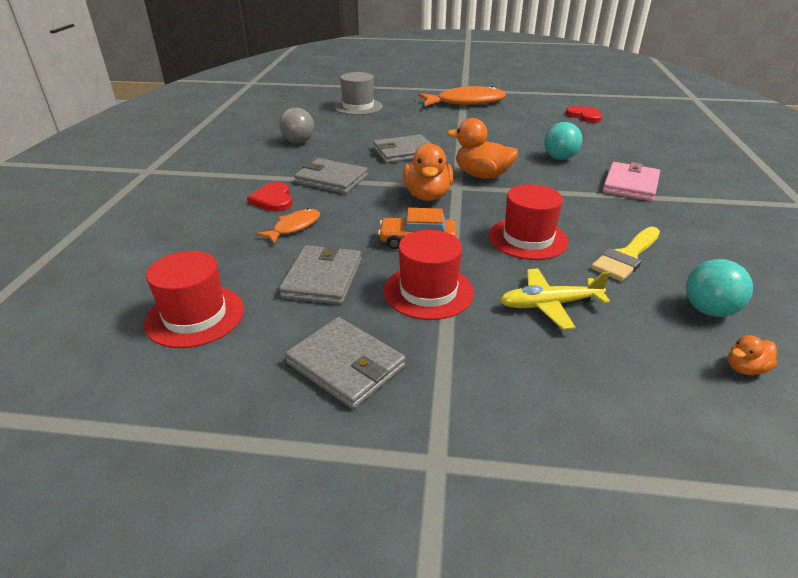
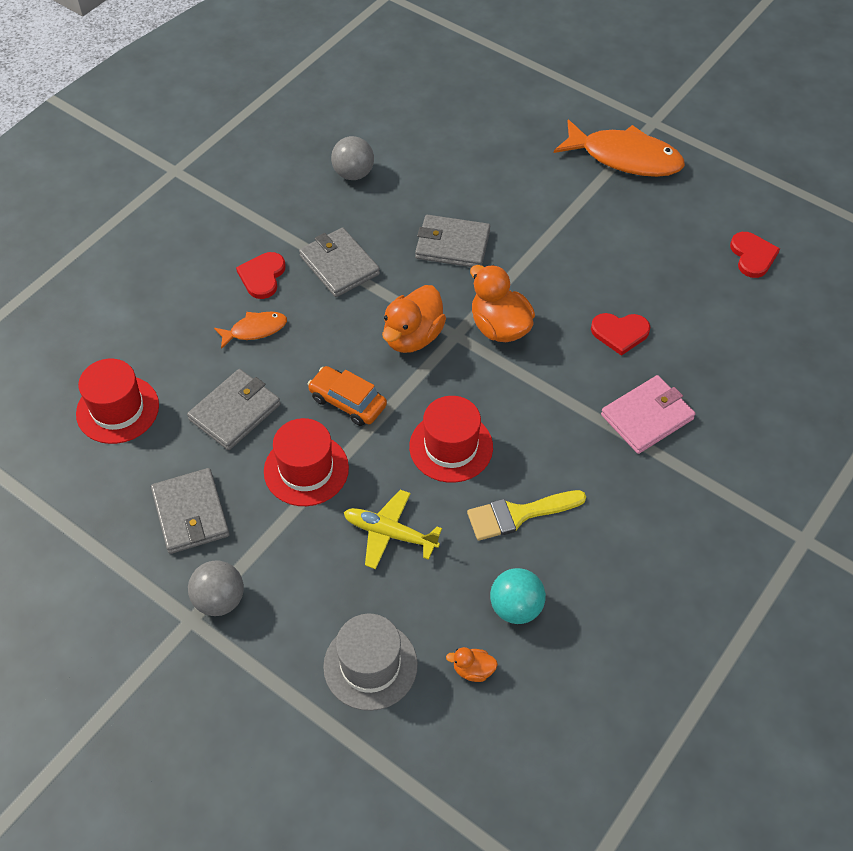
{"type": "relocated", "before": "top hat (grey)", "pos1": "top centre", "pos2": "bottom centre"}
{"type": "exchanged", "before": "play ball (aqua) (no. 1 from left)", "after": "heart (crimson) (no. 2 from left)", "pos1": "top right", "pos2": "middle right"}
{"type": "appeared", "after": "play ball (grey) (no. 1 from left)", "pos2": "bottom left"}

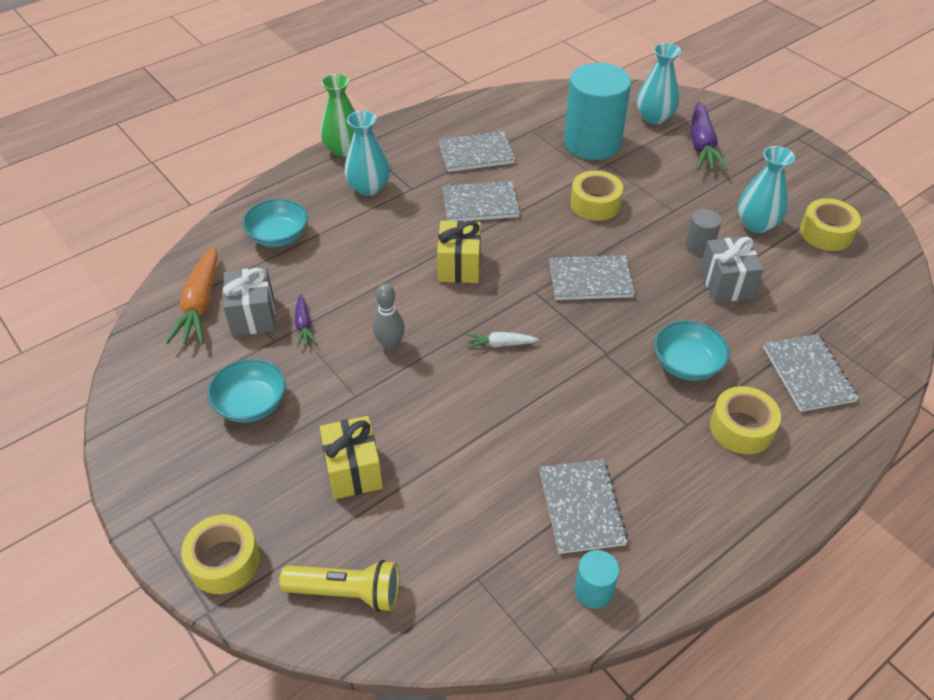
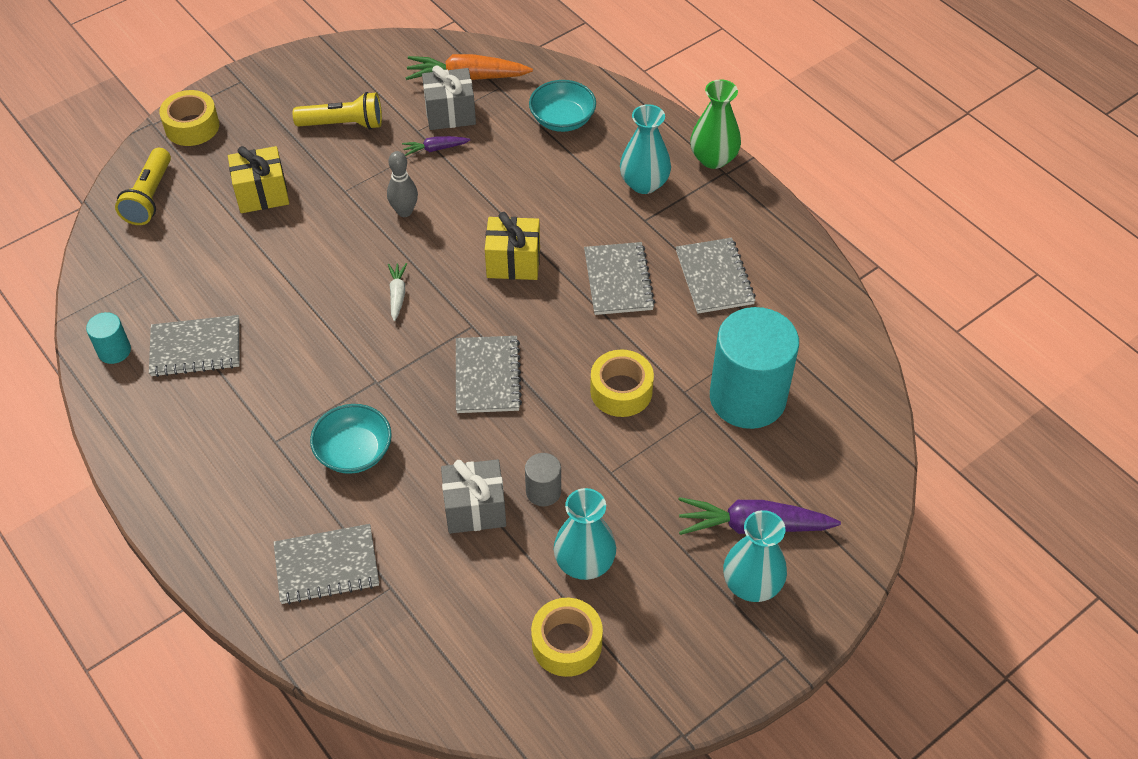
{"type": "relocated", "before": "tall vase (aqua) (no. 2 from left in the first image)", "after": "tall vase (aqua) (no. 3 from left)", "pos1": "top right", "pos2": "bottom centre"}
{"type": "exchanged", "before": "bowl (aqua) (no. 1 from left)", "after": "flashlight (golden) (no. 2 from left)", "pos1": "middle left", "pos2": "top left"}
{"type": "missing", "before": "sticky tape (golden) (no. 3 from left)", "pos1": "middle right"}

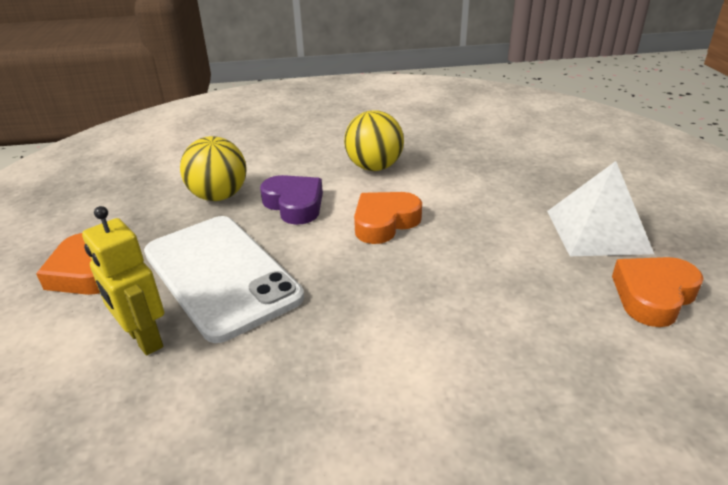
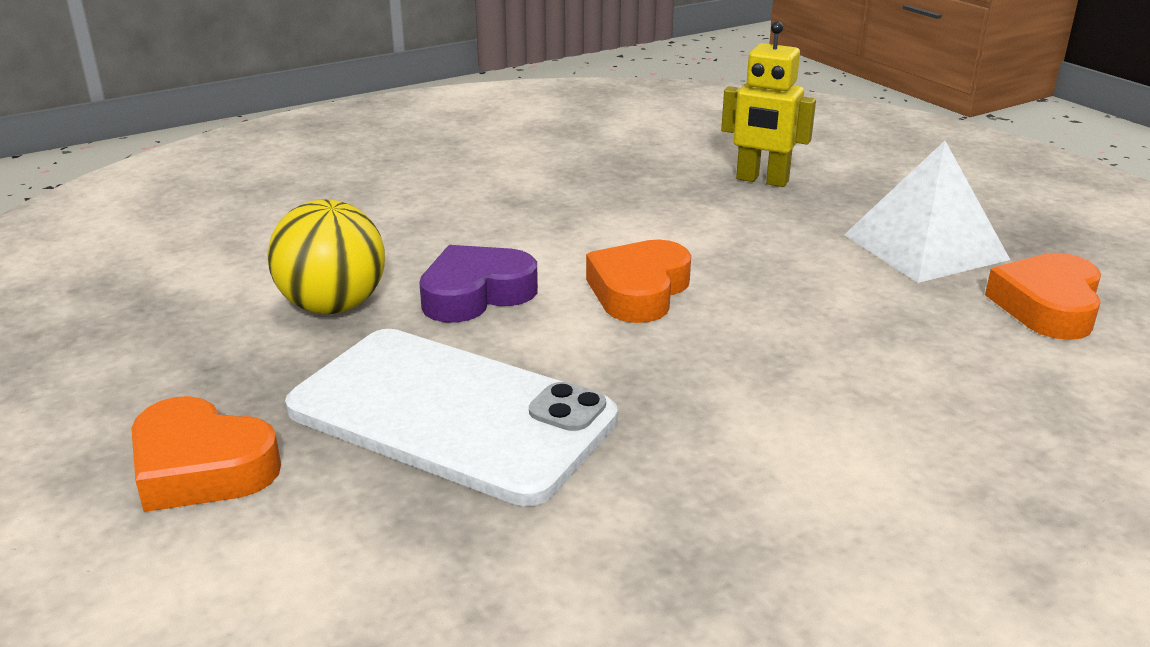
{"type": "missing", "before": "play ball (golden) (no. 2 from left)", "pos1": "top centre"}
{"type": "spun", "before": "heart (purple)", "pos1": "centre", "pos2": "centre", "turn": -60}
{"type": "relocated", "before": "toy robot (golden)", "pos1": "middle left", "pos2": "top right"}

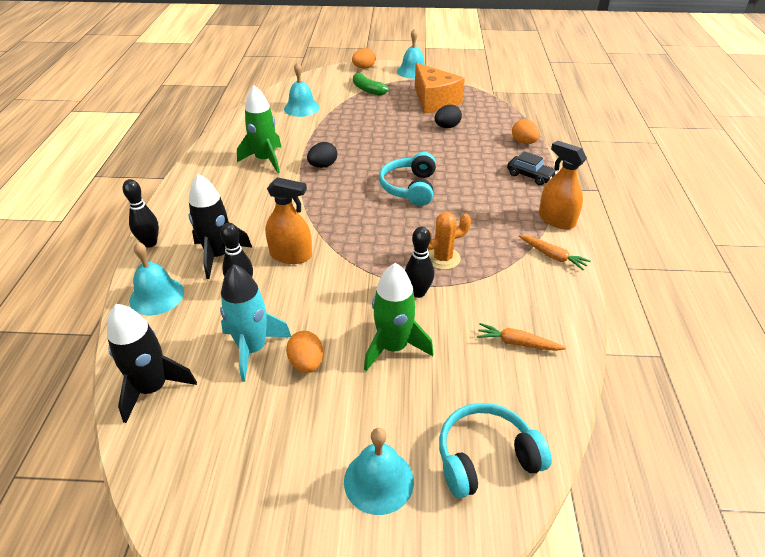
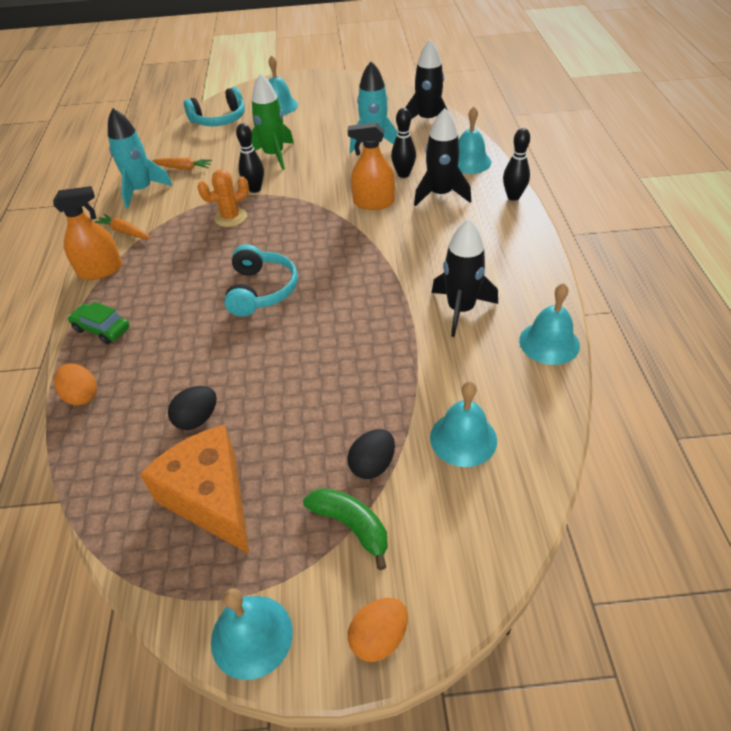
{"type": "colour", "before": "spaceship (emerald) (no. 1 from left)", "after": "spaceship (jet-black) (no. 3 from left)", "pos1": "top centre", "pos2": "centre"}
{"type": "spun", "before": "spray bottle (bright orange) (no. 2 from left in the first image)", "pos1": "top right", "pos2": "top left", "turn": -60}
{"type": "relocated", "before": "egg shape (jet-black) (no. 1 from left in the first image)", "after": "egg shape (jet-black) (no. 2 from left)", "pos1": "top centre", "pos2": "centre"}
{"type": "colour", "before": "automobile (jet-black)", "after": "automobile (emerald)", "pos1": "top right", "pos2": "middle left"}
{"type": "missing", "before": "egg shape (bright orange) (no. 1 from left)", "pos1": "centre"}
{"type": "appeared", "after": "spaceship (aqua) (no. 1 from left)", "pos2": "top left"}
{"type": "appeared", "after": "hand bell (aqua) (no. 5 from left)", "pos2": "middle right"}

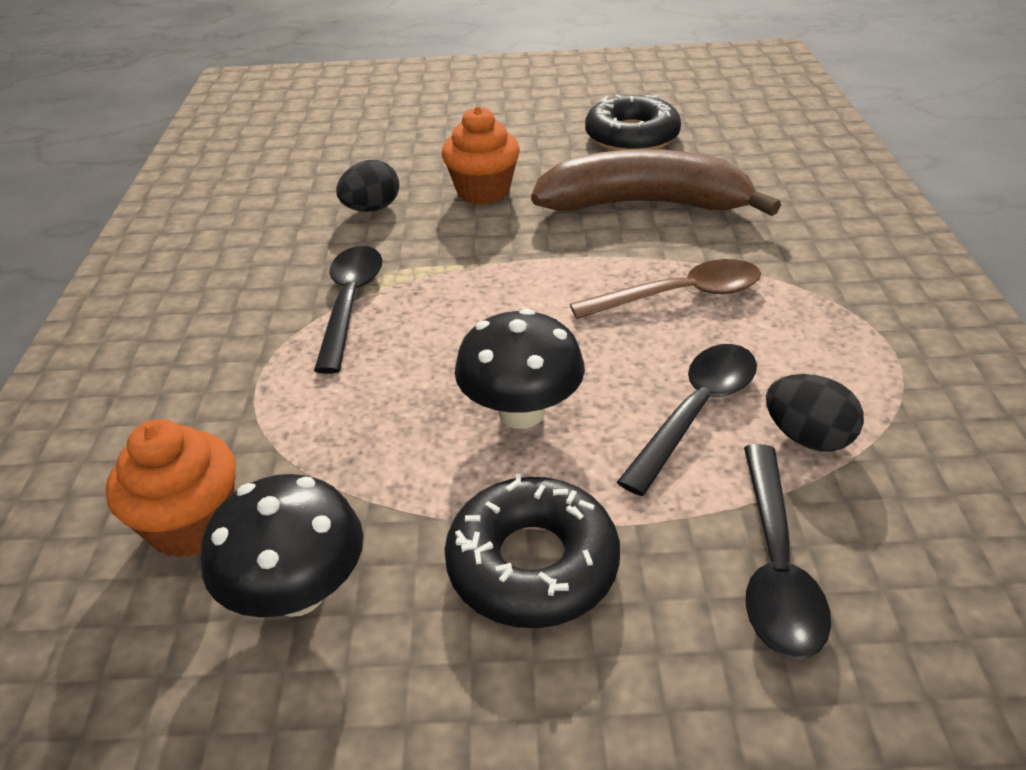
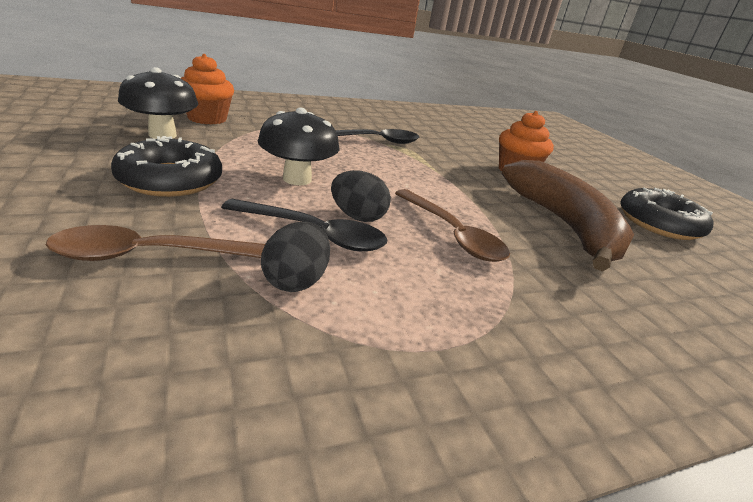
{"type": "relocated", "before": "egg shape (jet-black) (no. 1 from left in the first image)", "after": "egg shape (jet-black) (no. 2 from left)", "pos1": "top centre", "pos2": "centre"}
{"type": "colour", "before": "teaspoon (jet-black) (no. 3 from left)", "after": "teaspoon (dark brown) (no. 1 from left)", "pos1": "bottom right", "pos2": "middle left"}

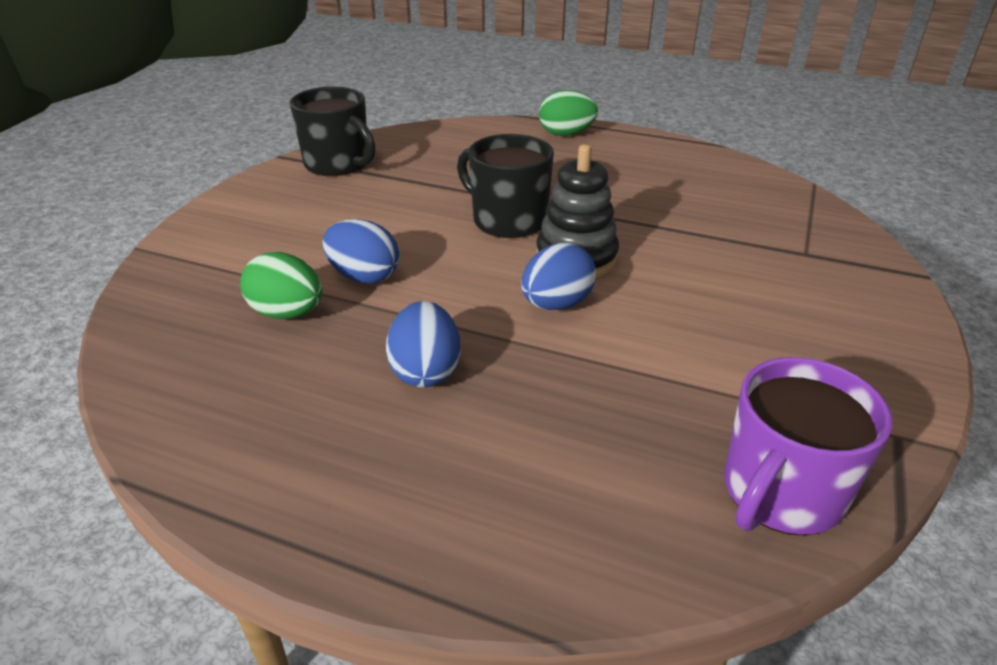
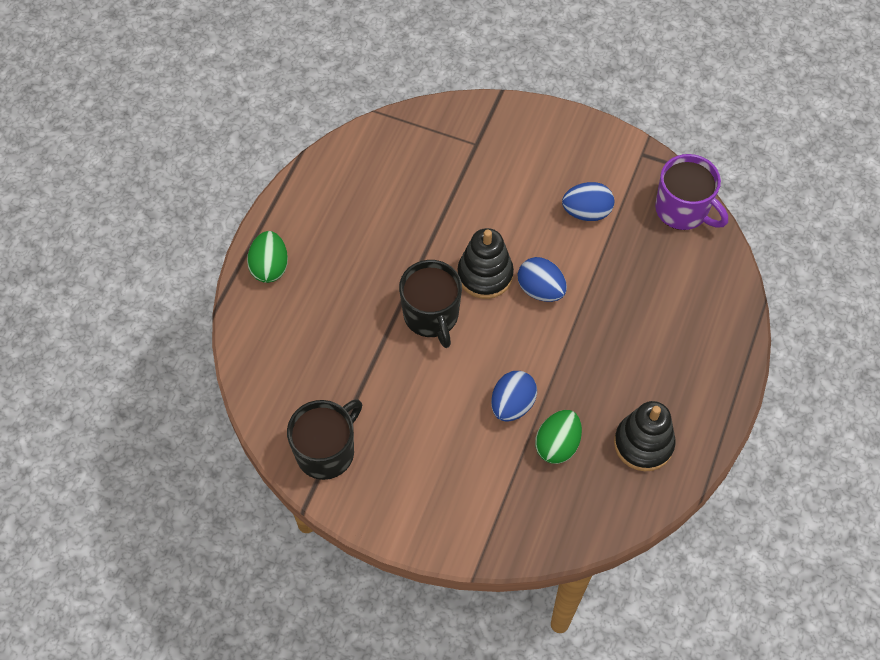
{"type": "spun", "before": "mug (jet-black) (no. 2 from left)", "pos1": "top centre", "pos2": "centre", "turn": -60}
{"type": "relocated", "before": "egg shape (royal blue) (no. 2 from left in the first image)", "after": "egg shape (royal blue) (no. 3 from left)", "pos1": "centre", "pos2": "top right"}
{"type": "appeared", "after": "stacking toy (jet-black) (no. 2 from left)", "pos2": "middle right"}

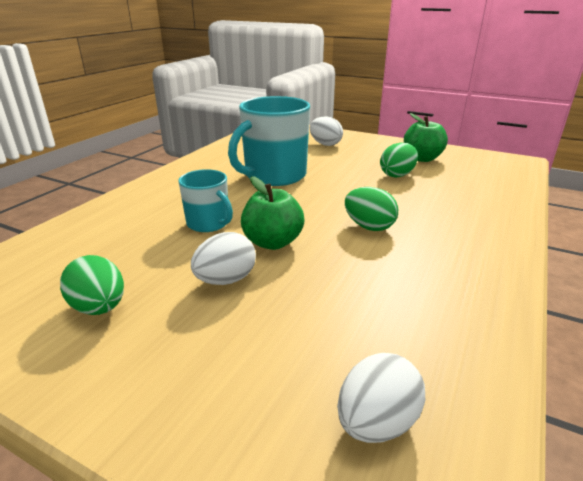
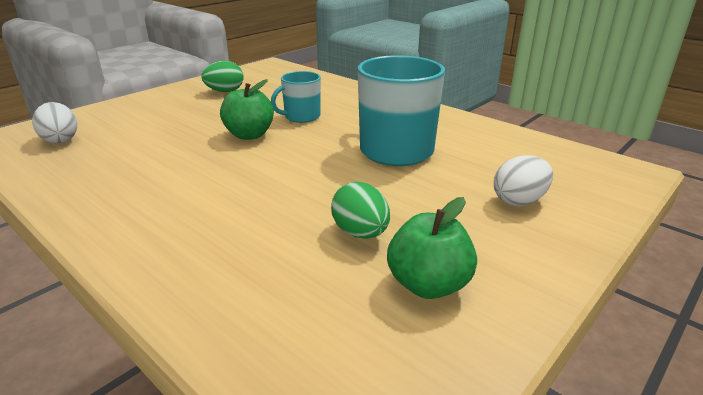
{"type": "missing", "before": "egg shape (emerald) (no. 2 from left)", "pos1": "centre"}
{"type": "missing", "before": "egg shape (snow-white) (no. 1 from left)", "pos1": "centre"}

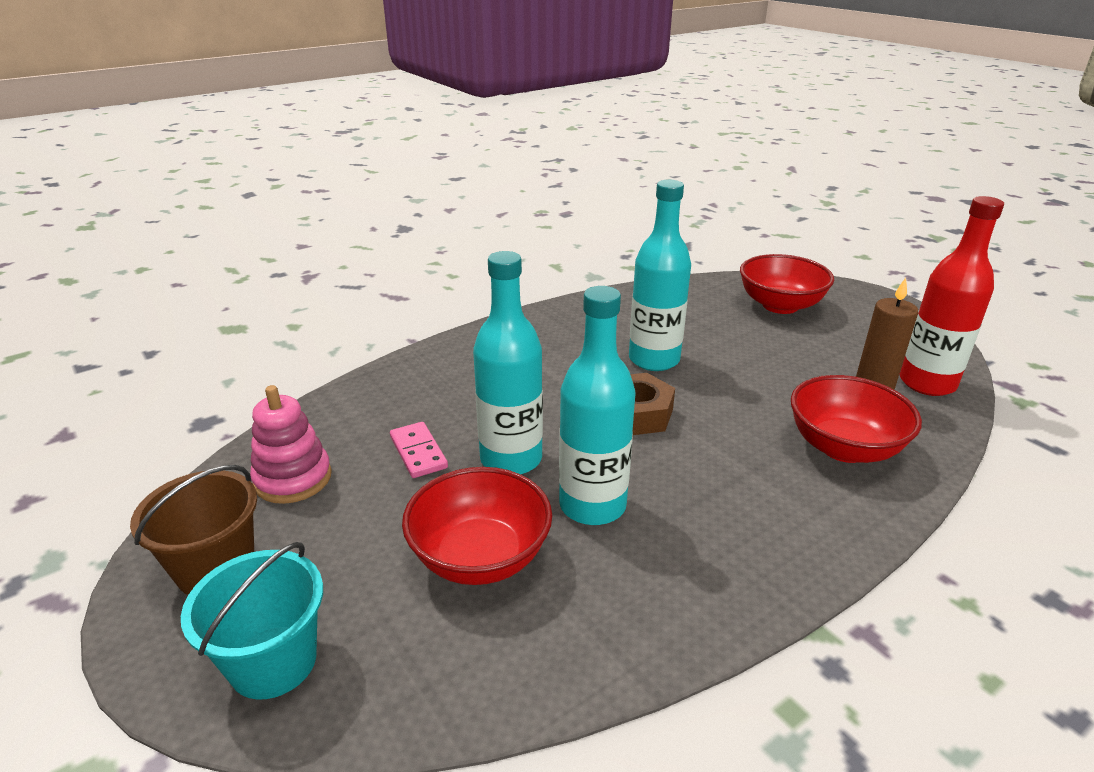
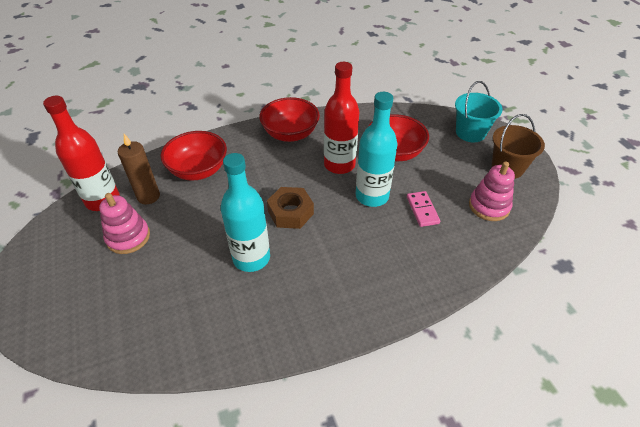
{"type": "relocated", "before": "bowl (crimson) (no. 2 from left)", "pos1": "middle right", "pos2": "top centre"}
{"type": "colour", "before": "bottle (aqua) (no. 2 from left)", "after": "bottle (crimson) (no. 2 from left)", "pos1": "centre", "pos2": "top centre"}
{"type": "appeared", "after": "stacking toy (rose-pink) (no. 1 from left)", "pos2": "middle left"}

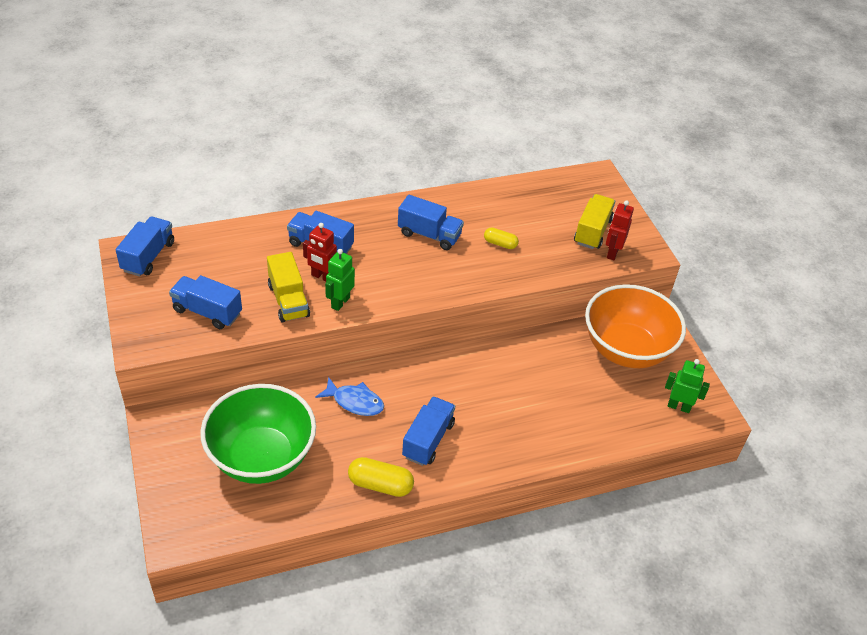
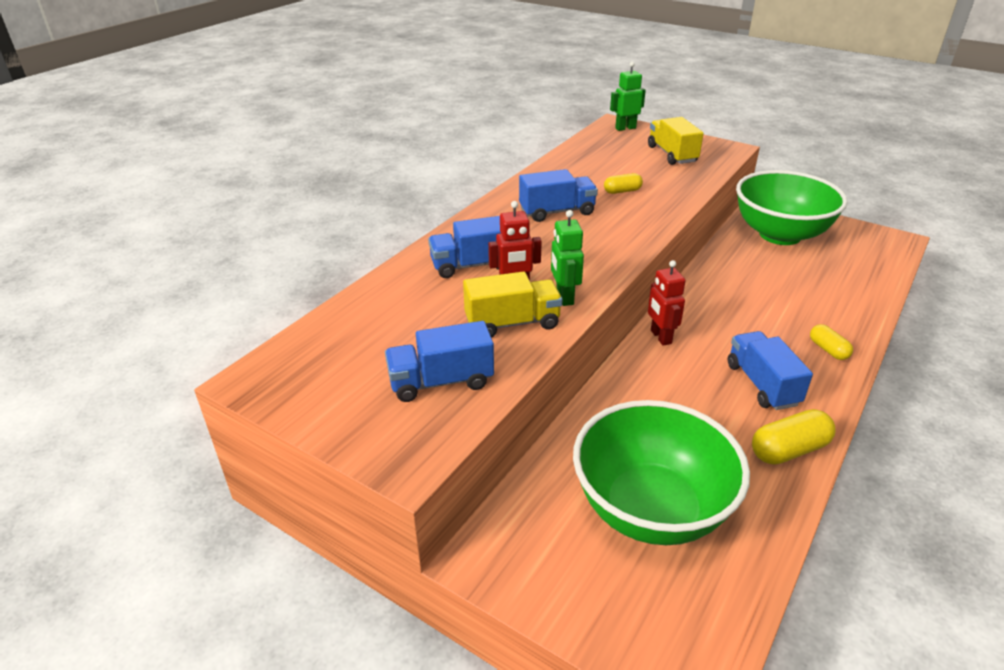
{"type": "relocated", "before": "toy robot (crimson) (no. 2 from left)", "pos1": "middle right", "pos2": "centre"}
{"type": "missing", "before": "lorry (royal blue) (no. 1 from left)", "pos1": "middle left"}
{"type": "spun", "before": "lorry (golden) (no. 1 from left)", "pos1": "middle left", "pos2": "centre", "turn": -45}
{"type": "colour", "before": "bowl (bright orange)", "after": "bowl (emerald) (no. 2 from left)", "pos1": "middle right", "pos2": "top right"}
{"type": "relocated", "before": "toy robot (emerald) (no. 2 from left)", "pos1": "middle right", "pos2": "top centre"}
{"type": "missing", "before": "fish (royal blue)", "pos1": "centre"}
{"type": "appeared", "after": "pill shape (golden) (no. 3 from left)", "pos2": "middle right"}

